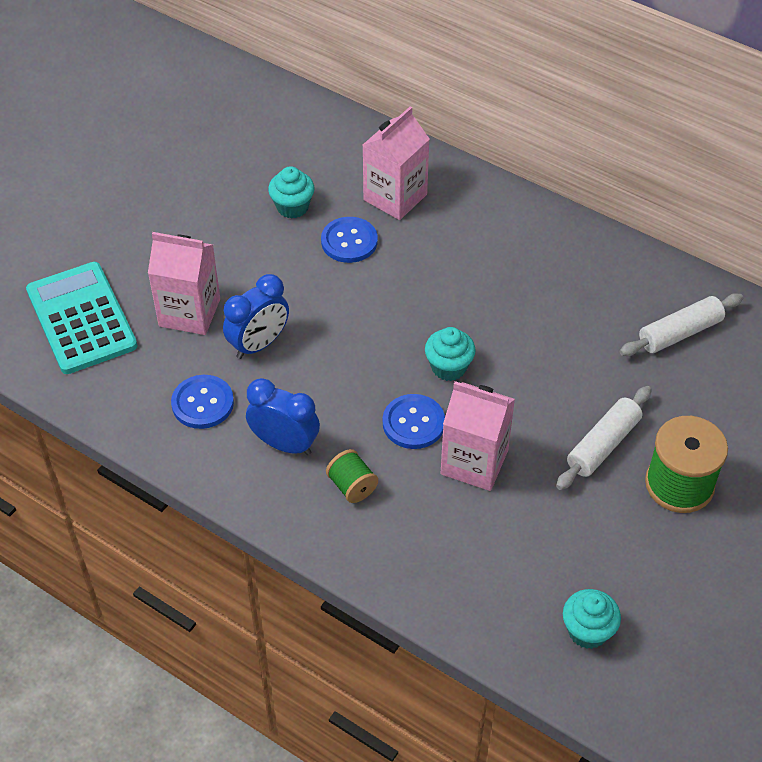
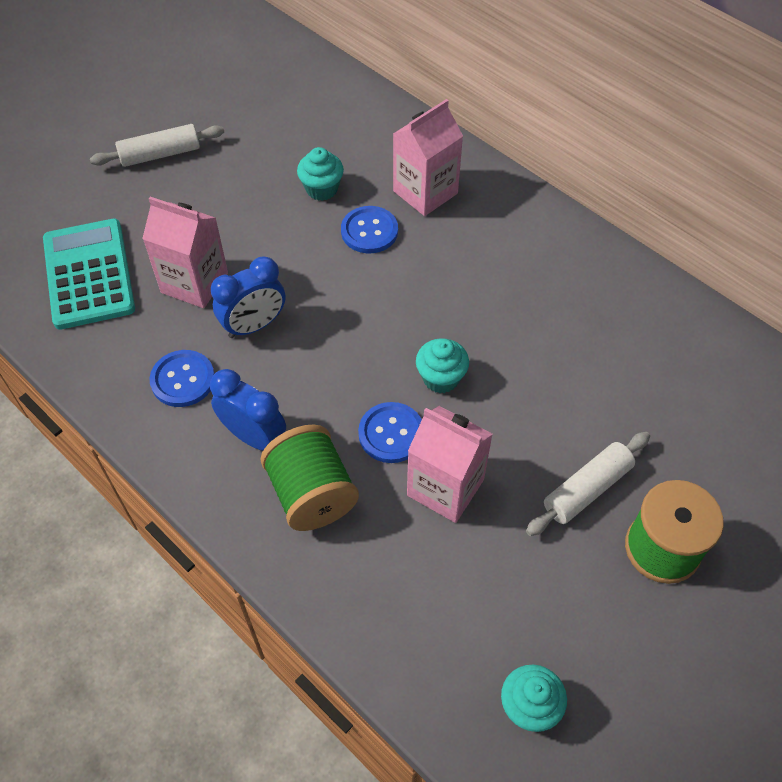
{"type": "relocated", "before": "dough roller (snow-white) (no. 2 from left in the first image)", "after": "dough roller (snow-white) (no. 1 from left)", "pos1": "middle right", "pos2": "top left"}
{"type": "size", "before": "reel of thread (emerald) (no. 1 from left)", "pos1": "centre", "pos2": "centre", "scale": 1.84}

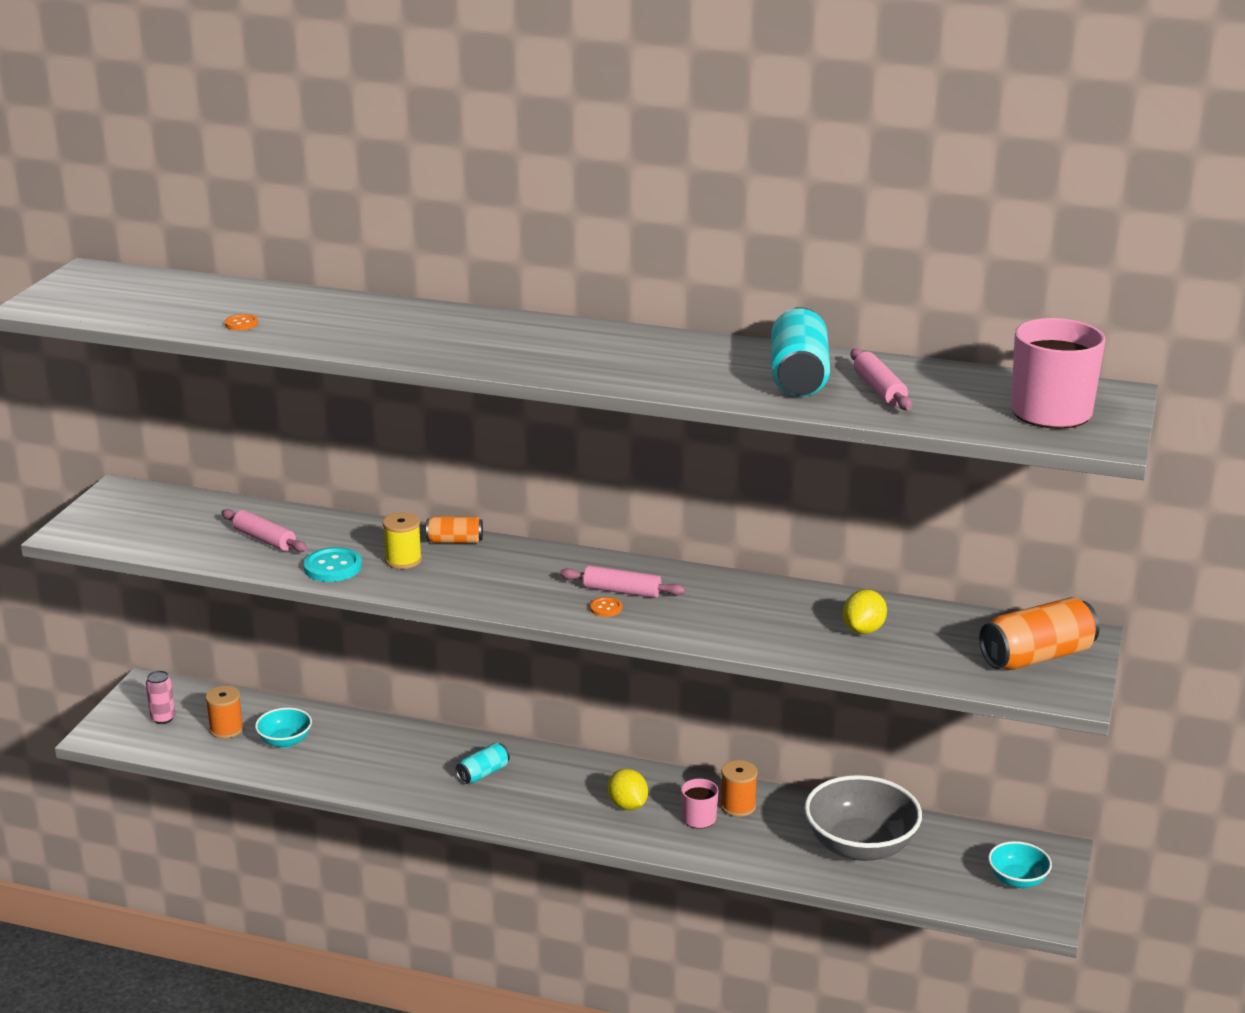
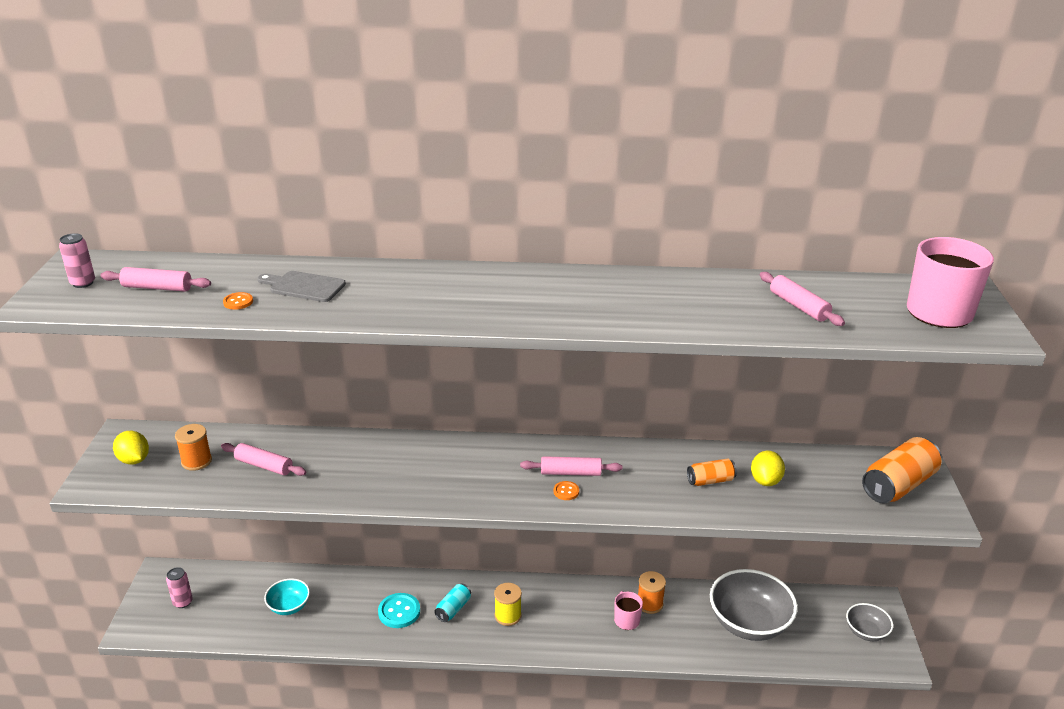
{"type": "missing", "before": "can (aqua) (no. 2 from left)", "pos1": "centre"}
{"type": "relocated", "before": "reel of thread (golden)", "pos1": "middle left", "pos2": "bottom centre"}
{"type": "relocated", "before": "can (bright orange) (no. 1 from left)", "pos1": "centre", "pos2": "middle right"}
{"type": "relocated", "before": "sewing button (aqua)", "pos1": "middle left", "pos2": "bottom centre"}
{"type": "relocated", "before": "reel of thread (bright orange) (no. 1 from left)", "pos1": "bottom left", "pos2": "middle left"}
{"type": "relocated", "before": "lemon (golden) (no. 1 from left)", "pos1": "bottom centre", "pos2": "middle left"}
{"type": "colour", "before": "bowl (aqua) (no. 2 from left)", "after": "bowl (grey) (no. 2 from left)", "pos1": "bottom right", "pos2": "bottom right"}
{"type": "appeared", "after": "can (rose-pink) (no. 1 from left)", "pos2": "middle left"}
{"type": "appeared", "after": "dough roller (rose-pink) (no. 1 from left)", "pos2": "middle left"}
{"type": "appeared", "after": "cutting board (grey)", "pos2": "middle left"}

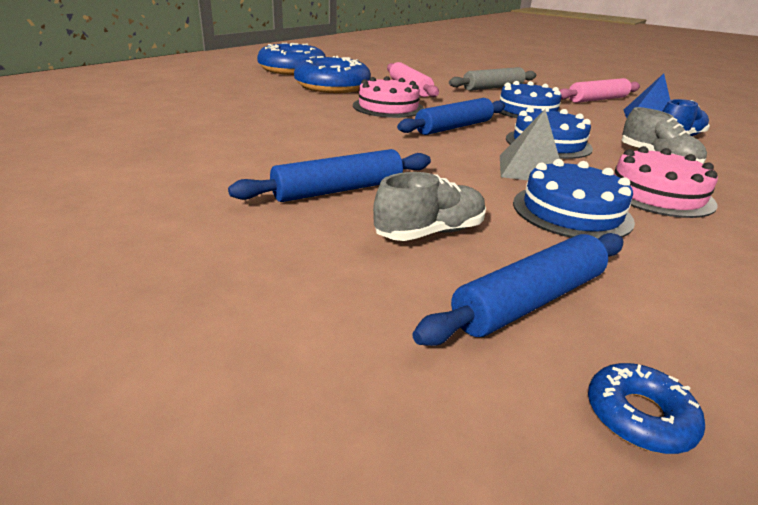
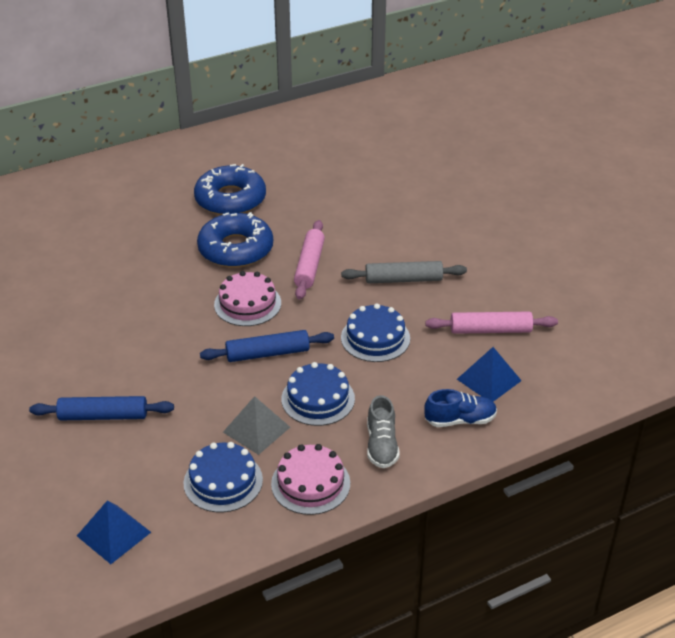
{"type": "missing", "before": "lace-up shoe (grey) (no. 1 from left)", "pos1": "centre"}
{"type": "exchanged", "before": "dough roller (royal blue) (no. 3 from left)", "after": "pyramid shape (royal blue) (no. 1 from left)", "pos1": "middle right", "pos2": "bottom left"}
{"type": "missing", "before": "donut (royal blue) (no. 3 from left)", "pos1": "bottom right"}

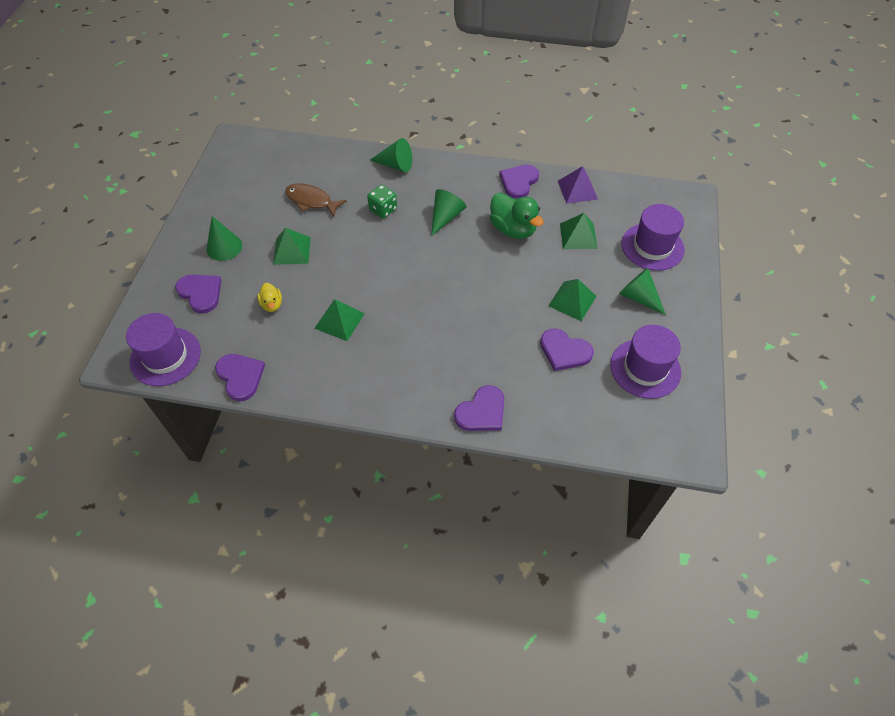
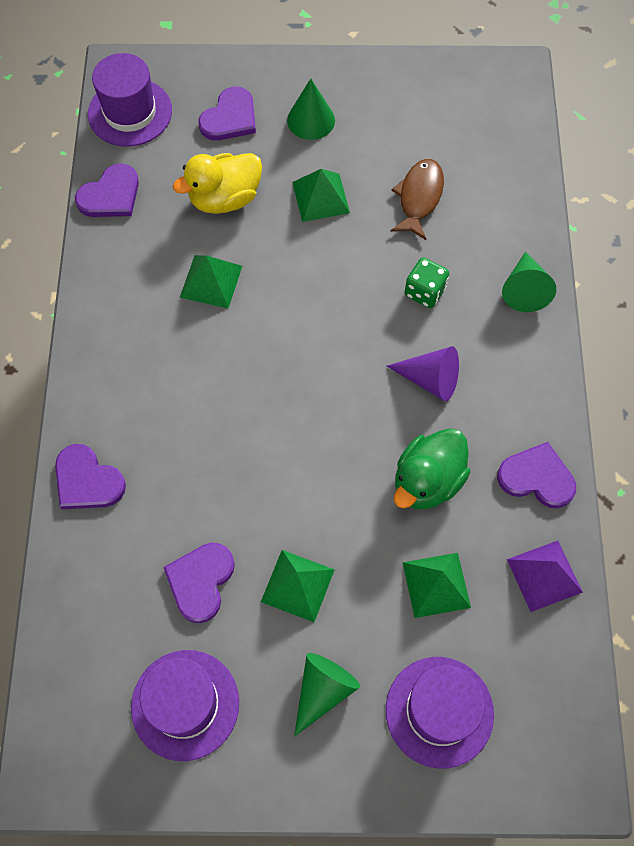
{"type": "colour", "before": "solid cone (emerald) (no. 3 from left)", "after": "solid cone (purple)", "pos1": "top centre", "pos2": "middle right"}
{"type": "size", "before": "rubber duck (golden)", "pos1": "middle left", "pos2": "top centre", "scale": 1.89}

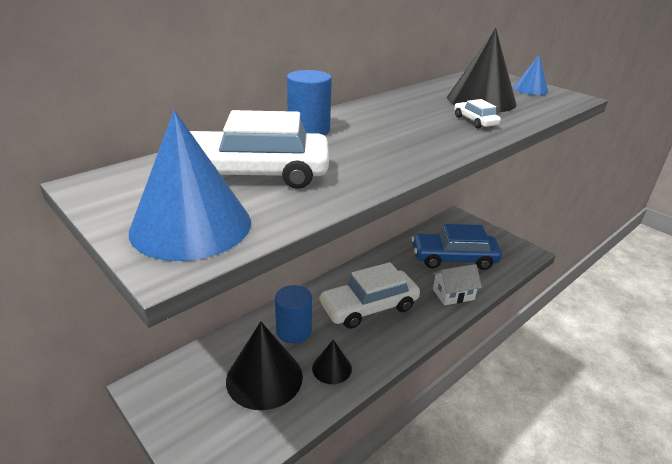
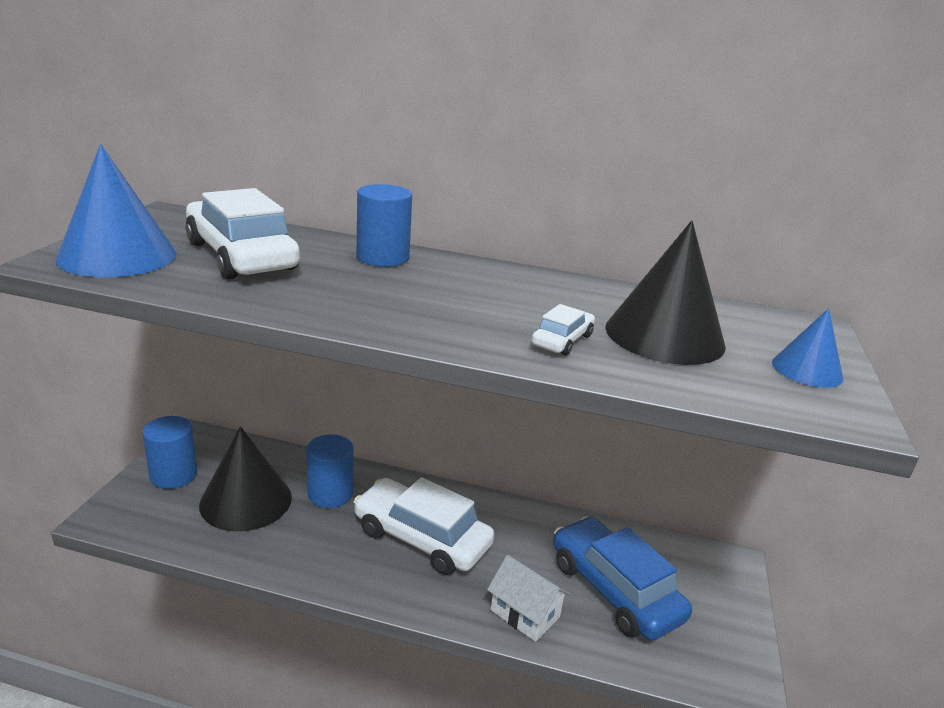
{"type": "missing", "before": "solid cone (jet-black) (no. 2 from left)", "pos1": "bottom centre"}
{"type": "appeared", "after": "cylinder shape (royal blue) (no. 1 from left)", "pos2": "middle left"}

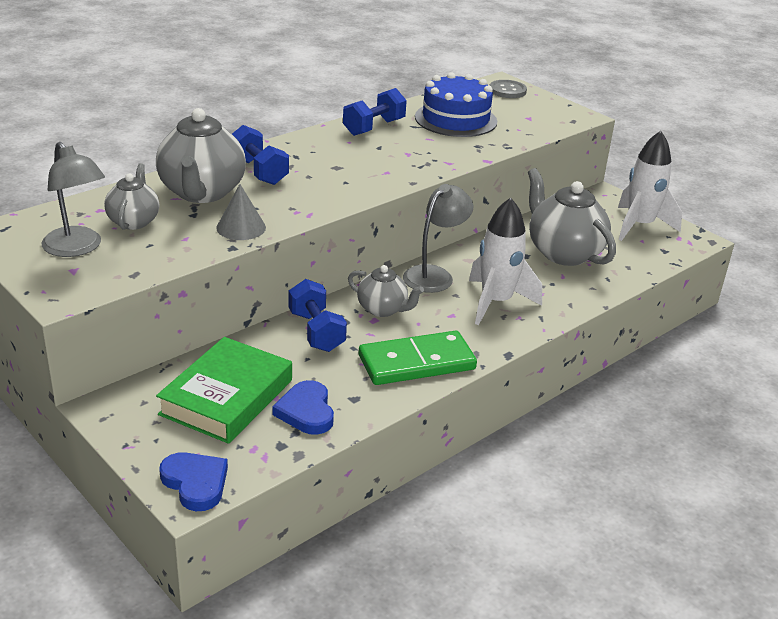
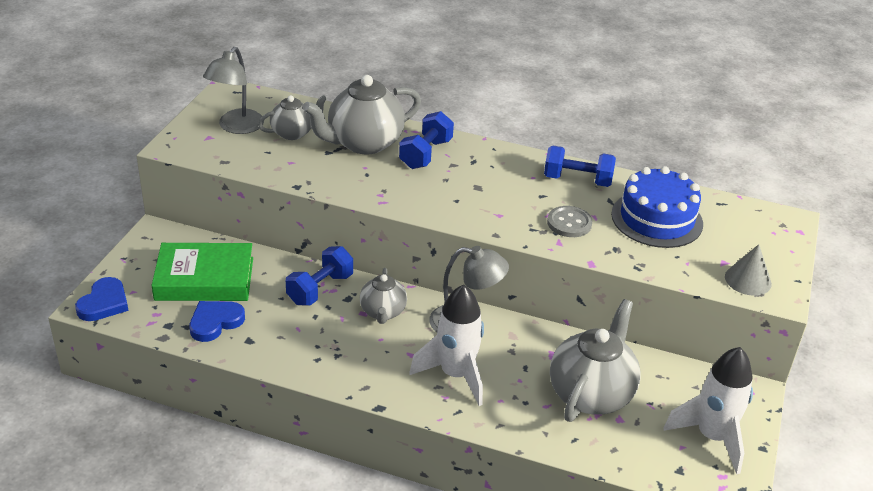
{"type": "relocated", "before": "sewing button (grey)", "pos1": "top centre", "pos2": "centre"}
{"type": "relocated", "before": "solid cone (grey)", "pos1": "middle left", "pos2": "middle right"}
{"type": "missing", "before": "domino piece (emerald)", "pos1": "centre"}

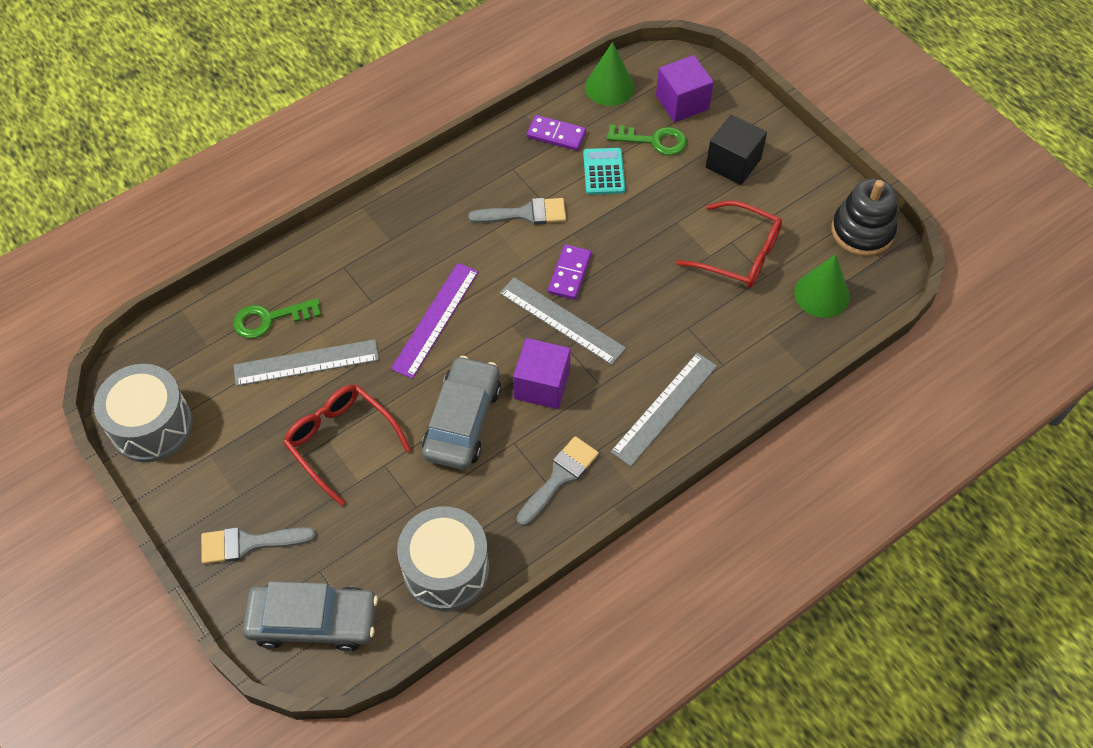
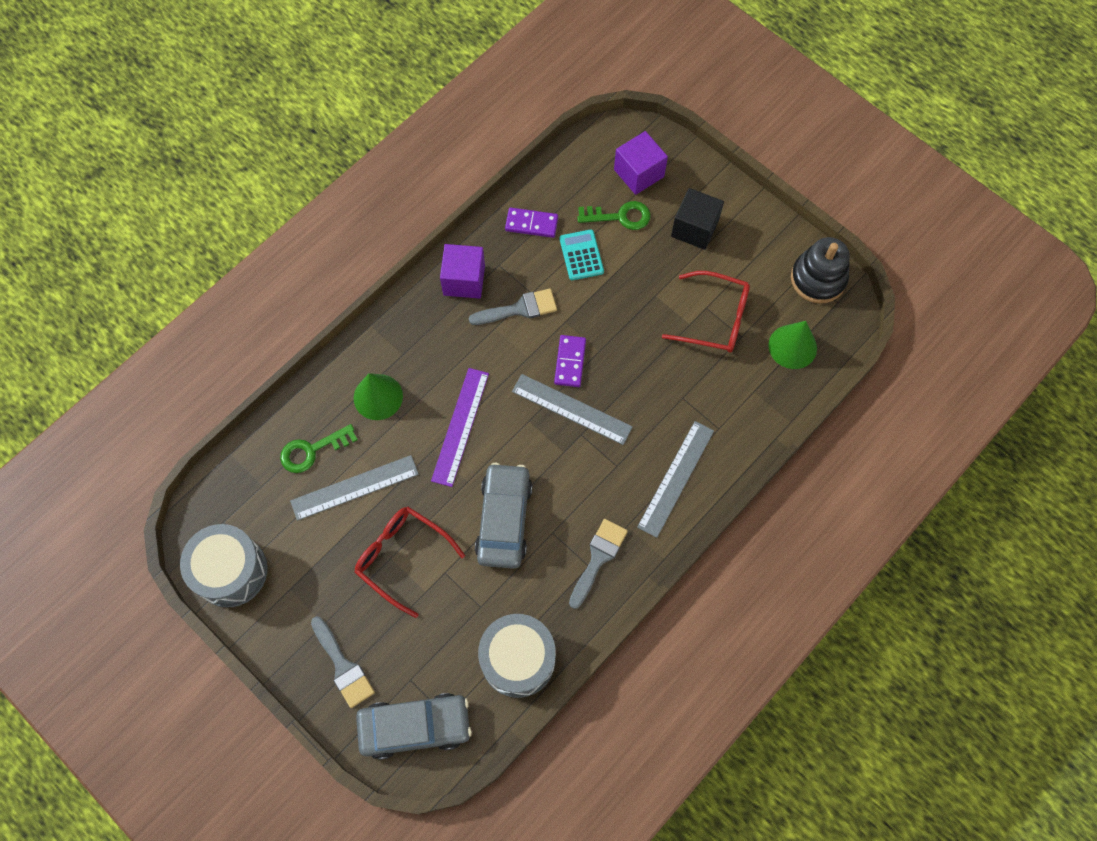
{"type": "relocated", "before": "solid cone (emerald) (no. 1 from left)", "pos1": "top centre", "pos2": "centre"}
{"type": "relocated", "before": "block (purple) (no. 1 from left)", "pos1": "centre", "pos2": "top centre"}
{"type": "spun", "before": "brush (grey) (no. 1 from left)", "pos1": "bottom left", "pos2": "bottom left", "turn": -105}

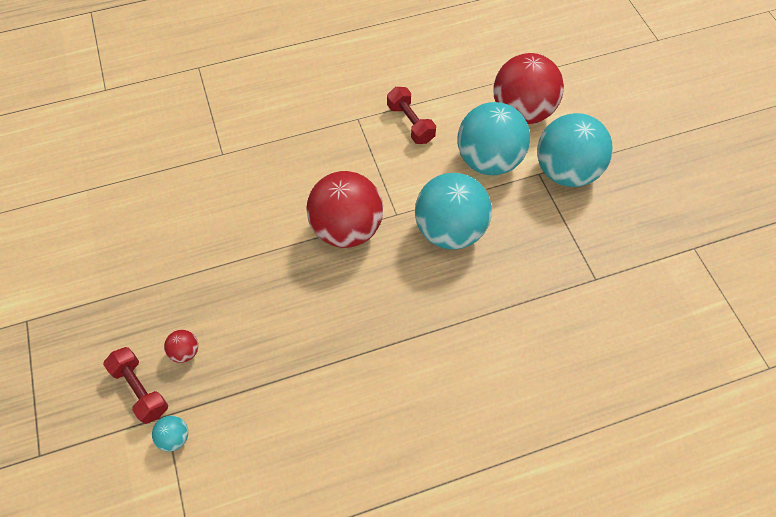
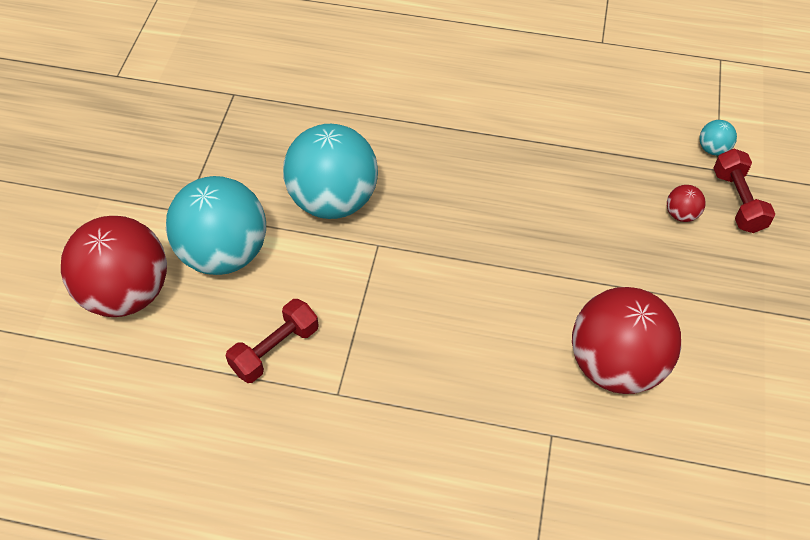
{"type": "spun", "before": "dumbbell (crimson) (no. 2 from left in the first image)", "pos1": "top centre", "pos2": "centre", "turn": 45}
{"type": "missing", "before": "play ball (aqua) (no. 4 from left)", "pos1": "top right"}
{"type": "relocated", "before": "play ball (crimson) (no. 2 from left)", "pos1": "centre", "pos2": "middle right"}

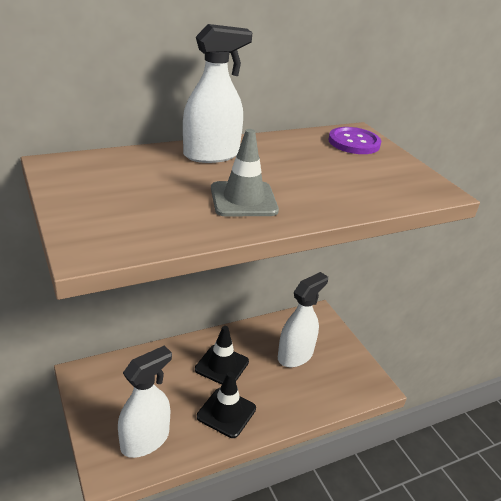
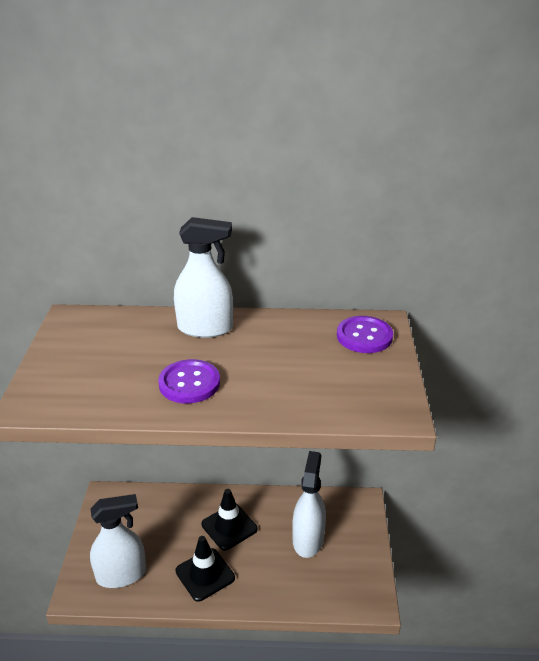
{"type": "exchanged", "before": "traffic cone (grey)", "after": "sewing button (purple) (no. 1 from left)", "pos1": "centre", "pos2": "centre"}
{"type": "spun", "before": "spray bottle (snow-white) (no. 3 from left)", "pos1": "centre", "pos2": "bottom centre", "turn": -60}

